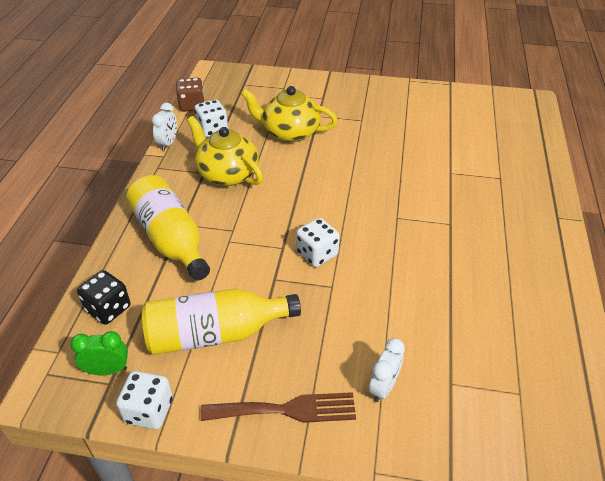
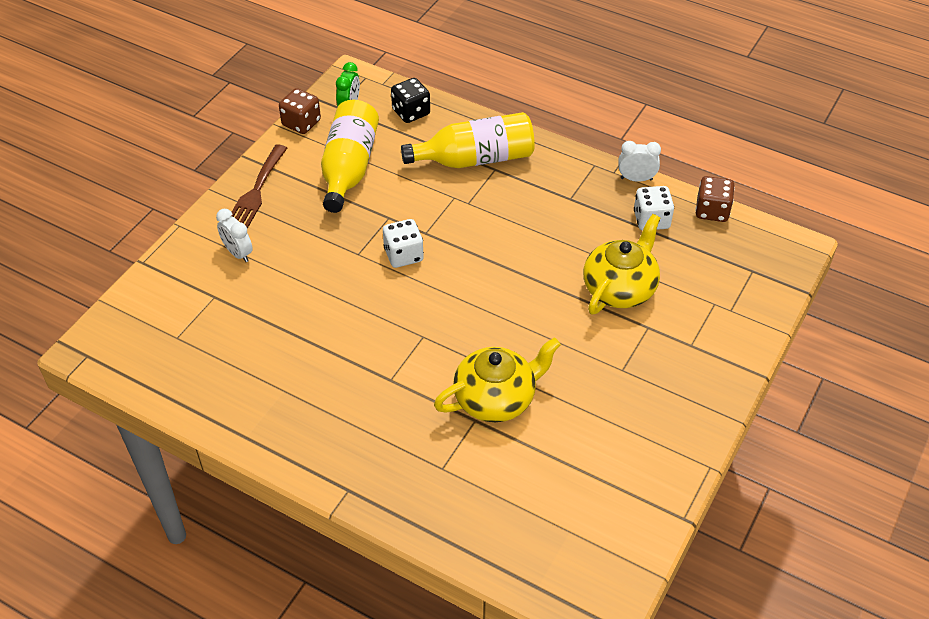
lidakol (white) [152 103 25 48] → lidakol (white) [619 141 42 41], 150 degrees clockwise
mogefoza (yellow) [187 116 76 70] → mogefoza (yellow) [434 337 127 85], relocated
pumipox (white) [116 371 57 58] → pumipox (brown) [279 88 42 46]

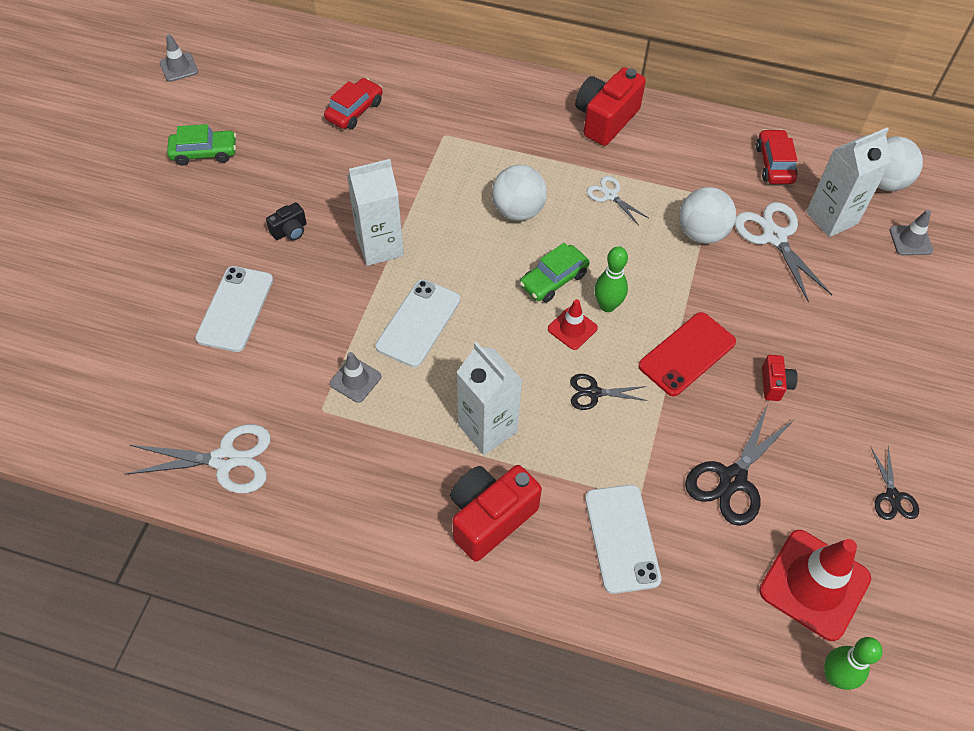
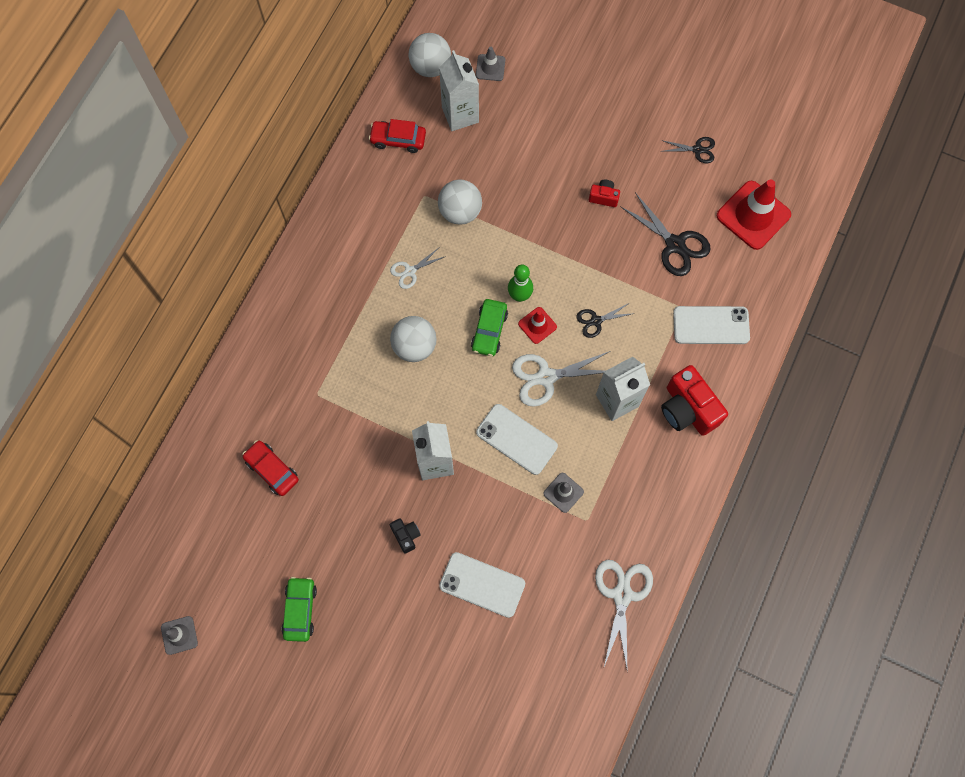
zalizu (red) [575 67 71 79] → -
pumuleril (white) [735 202 97 101] → pumuleril (white) [512 351 98 56], relocated
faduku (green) [520 243 70 59] → faduku (green) [471 299 37 57], 45 degrees clockwise
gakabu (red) [638 312 98 84] → -
pumuleril (black) [570 374 78 36] → pumuleril (black) [576 303 59 35], 60 degrees clockwise
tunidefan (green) [824 637 59 53] → -

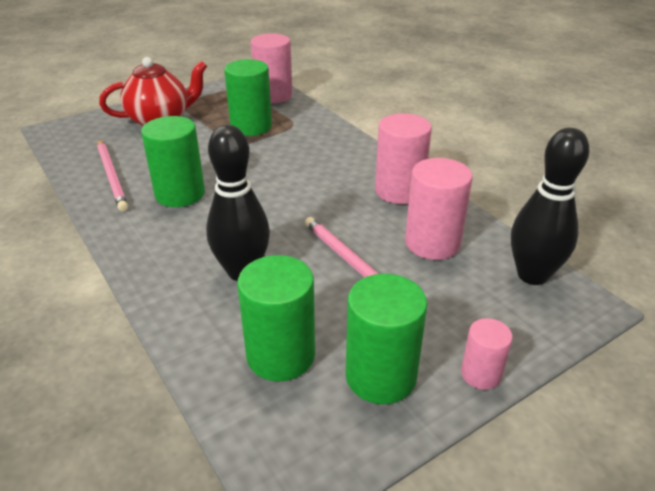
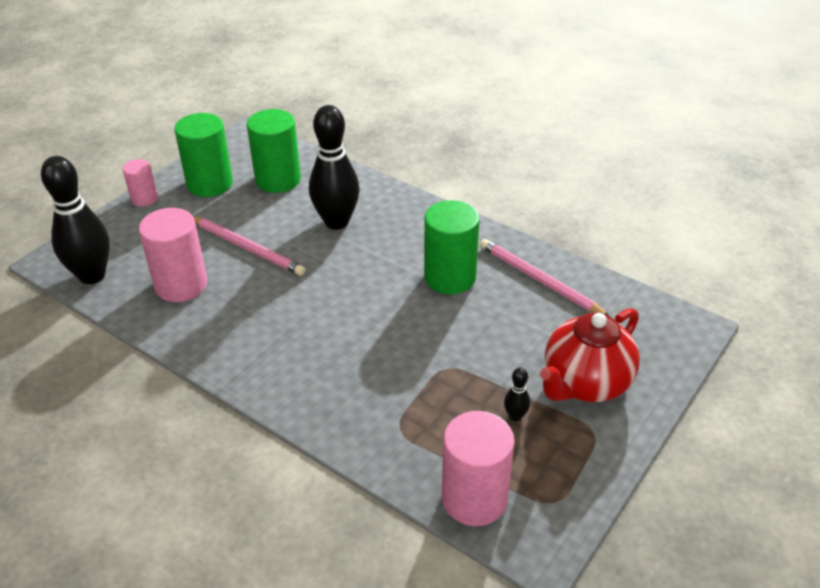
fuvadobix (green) [224 59 48 77] → -
fuvadobix (pink) [375 113 57 91] → -
- → tunidefan (black) [504 368 26 53]

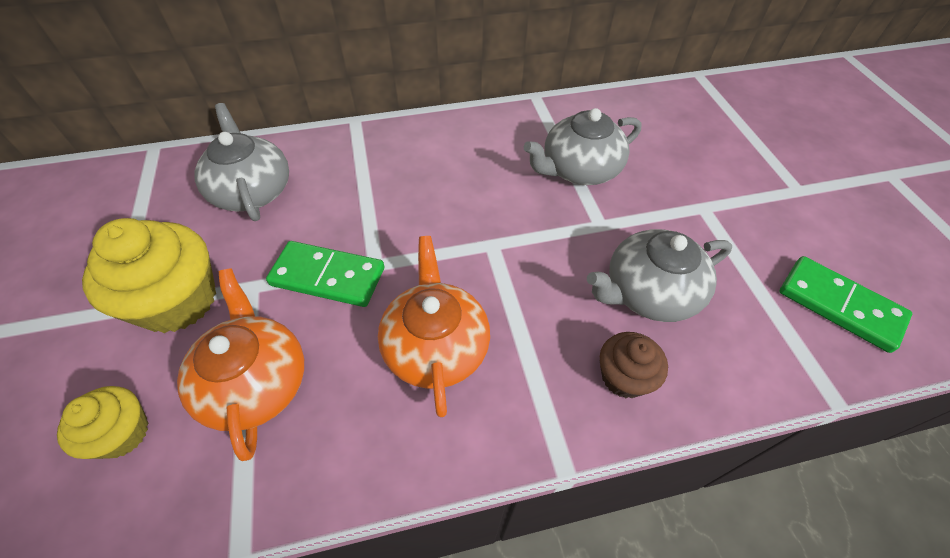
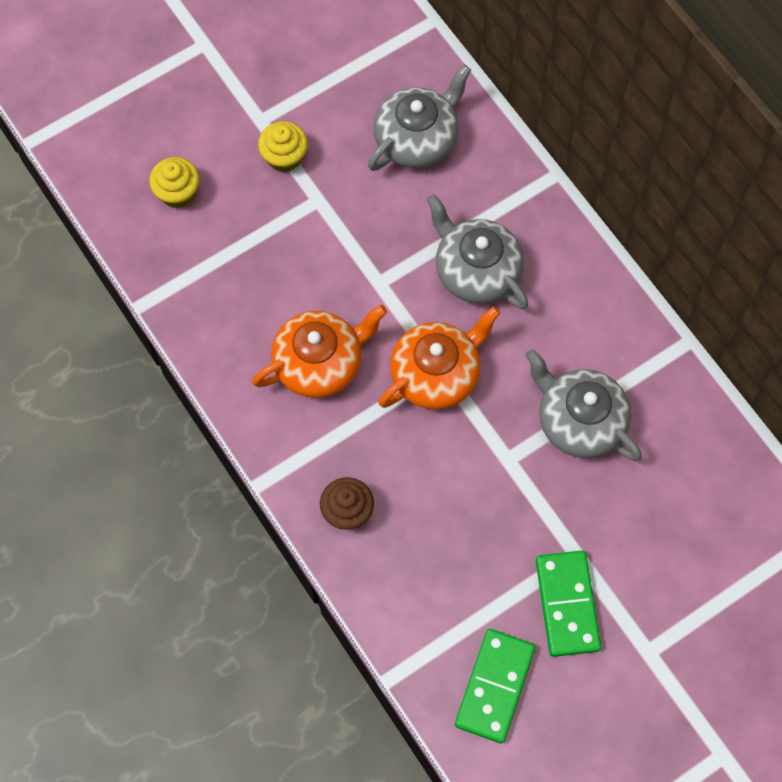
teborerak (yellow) [82 218 134 115] → teborerak (yellow) [258 121 50 51], x0.56
mogefoza (grey) [587 229 145 93] → mogefoza (grey) [427 194 102 115], relocated
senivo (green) [266 241 118 66] → senivo (green) [536 550 65 107], relocated
mogefoza (orange) [177 269 127 192] → mogefoza (orange) [379 306 121 103], relocated

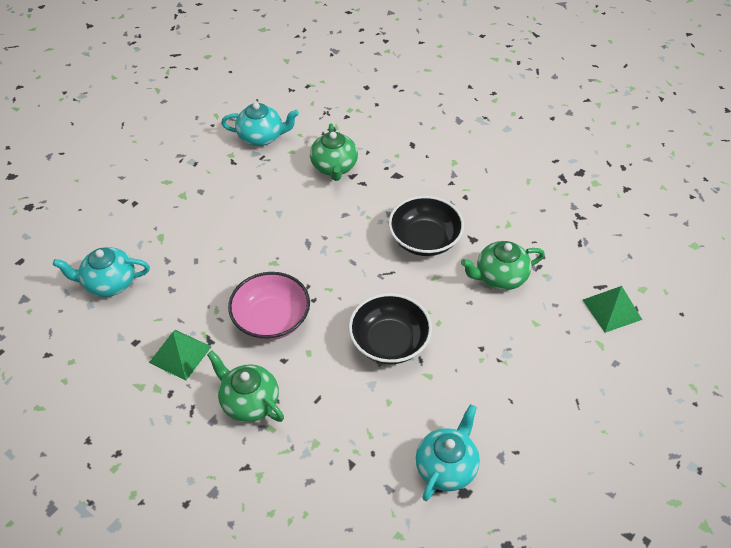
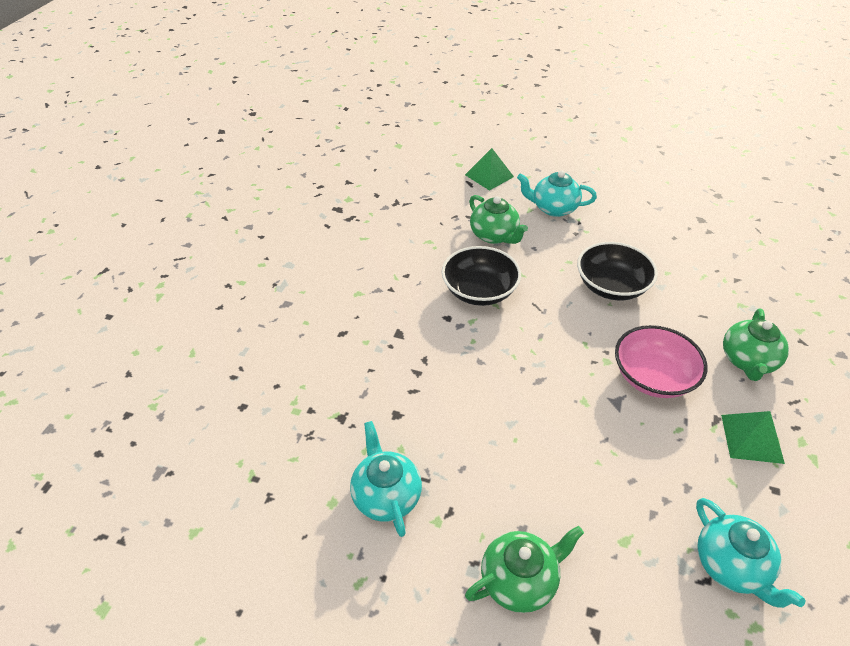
mogefoza (green) [310 123 48 58] → mogefoza (green) [465 526 119 87], relocated
mogefoza (turquoise) [416 404 64 97] → mogefoza (turquoise) [517 170 80 47], relocated

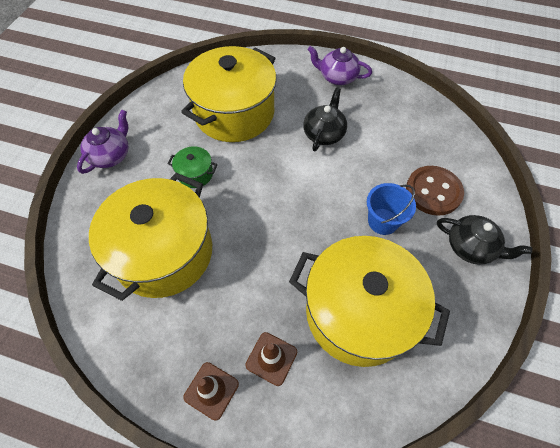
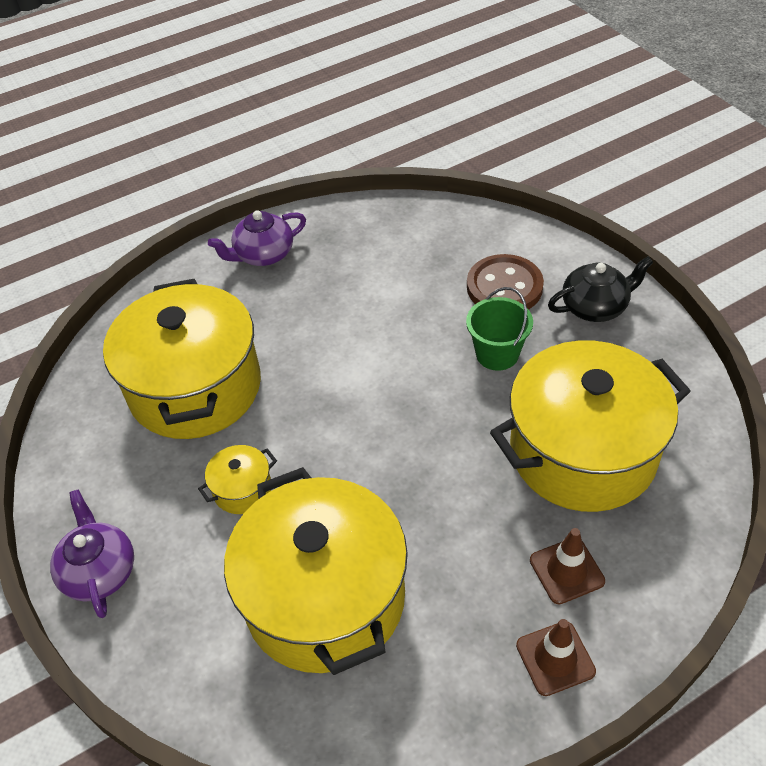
mogefoza (black) [303 88 44 63] → -
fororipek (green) [167 146 50 42] → fororipek (yellow) [198 445 79 69]
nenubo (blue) [367 183 49 52] → nenubo (green) [466 287 67 84]

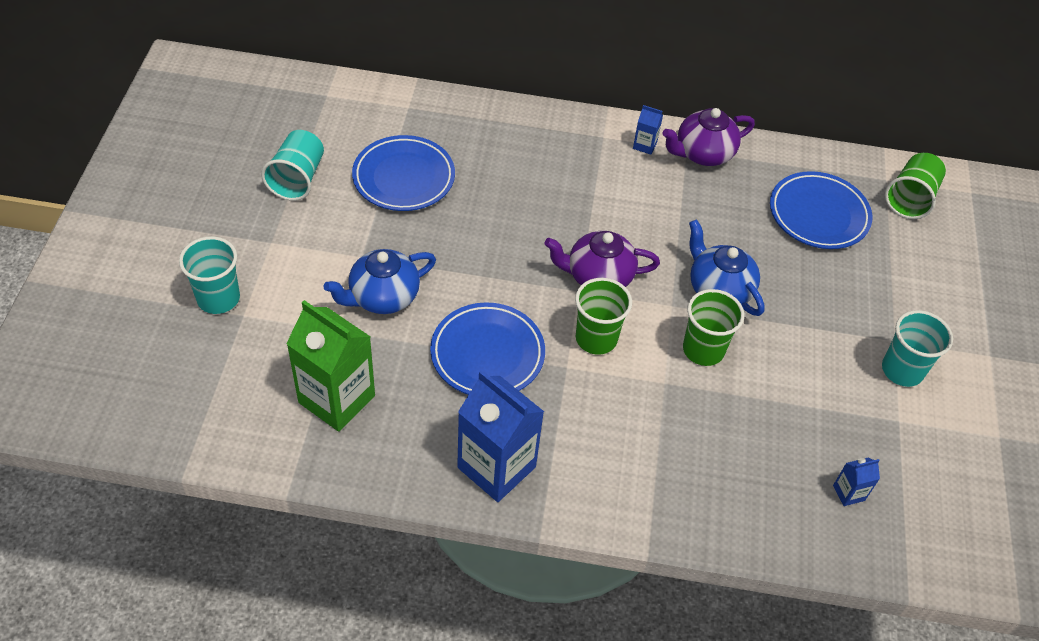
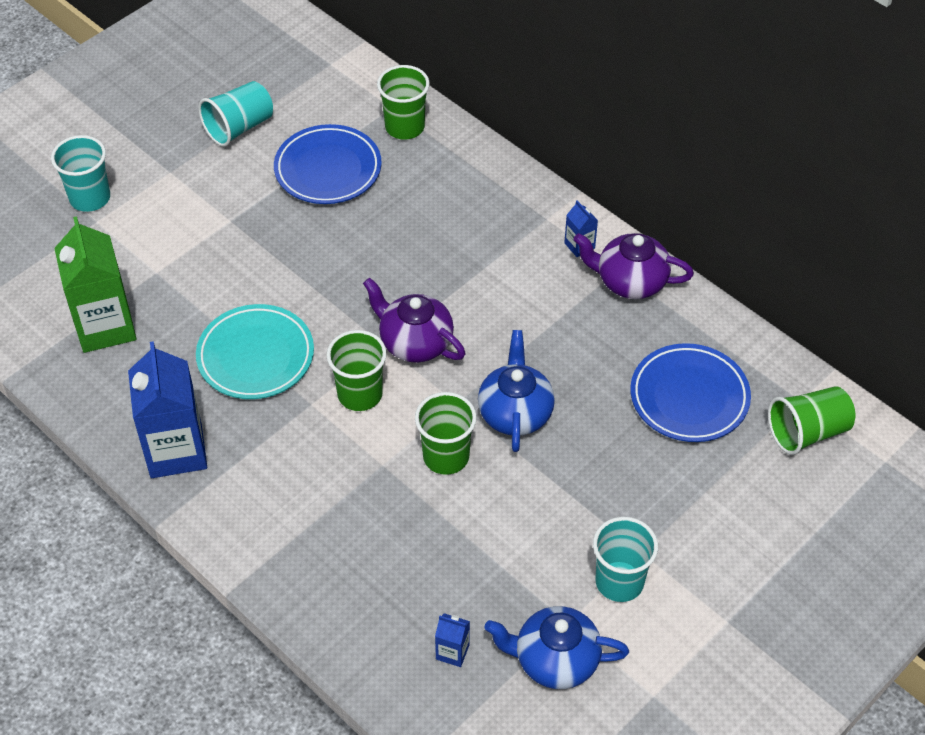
mogefoza (blue) [324 249 112 65] → mogefoza (blue) [485 606 144 83], relocated
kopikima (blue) [430 302 115 93] → kopikima (turquoise) [196 304 118 95]
- → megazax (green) [377 65 53 74]

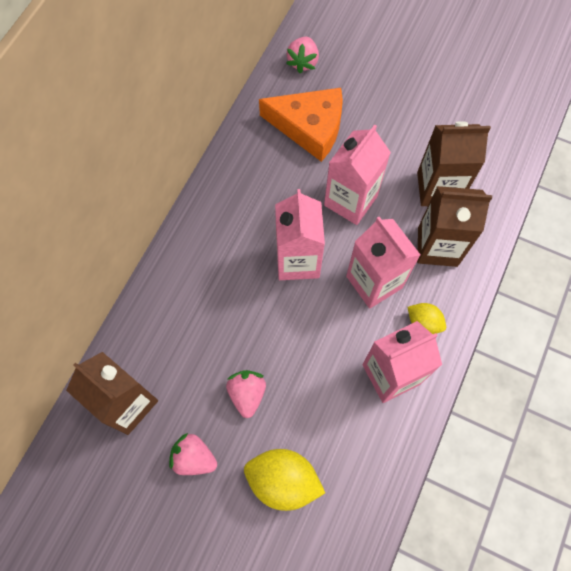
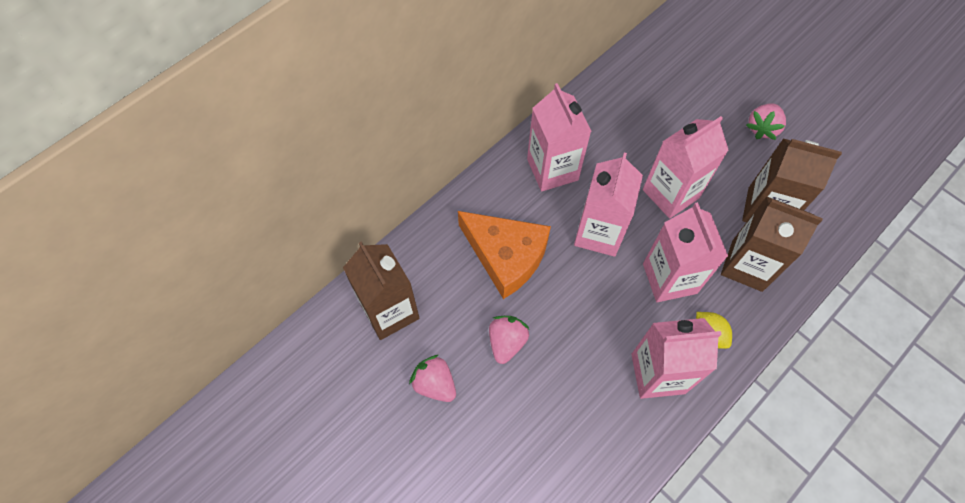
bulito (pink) [286 37 33 36] → bulito (pink) [746 104 40 36], relocated
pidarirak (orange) [259 88 84 74] → pidarirak (orange) [458 211 93 88], relocated
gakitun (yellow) [244 449 81 62] → -
- → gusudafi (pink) [527 83 65 108]

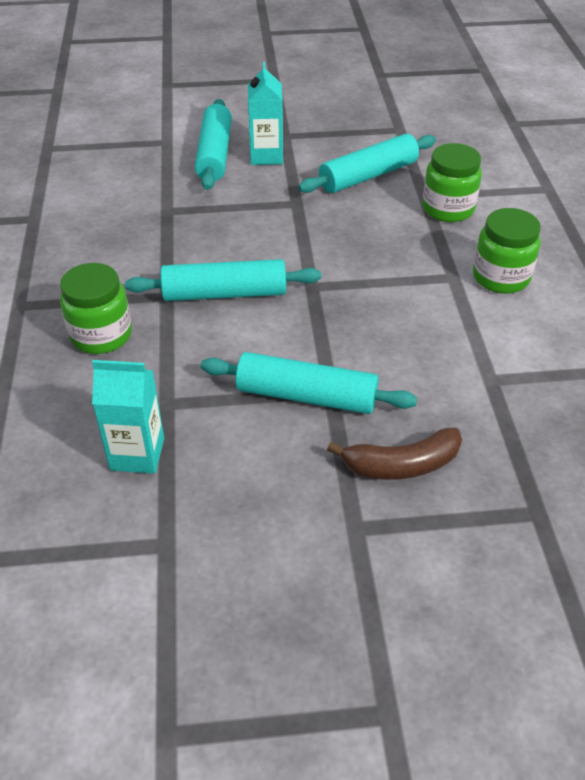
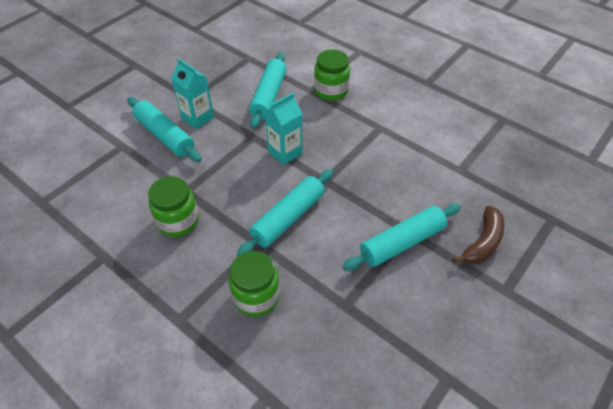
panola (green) [473 208 68 86] → panola (green) [148 176 51 61], relocated
gusudafi (turquoise) [92 360 72 114] → gusudafi (turquoise) [265 93 37 72], relocated

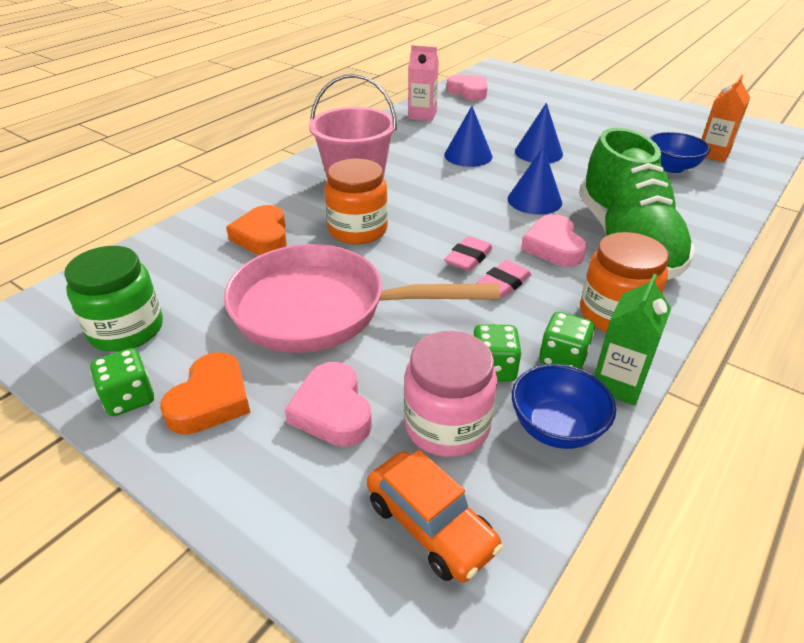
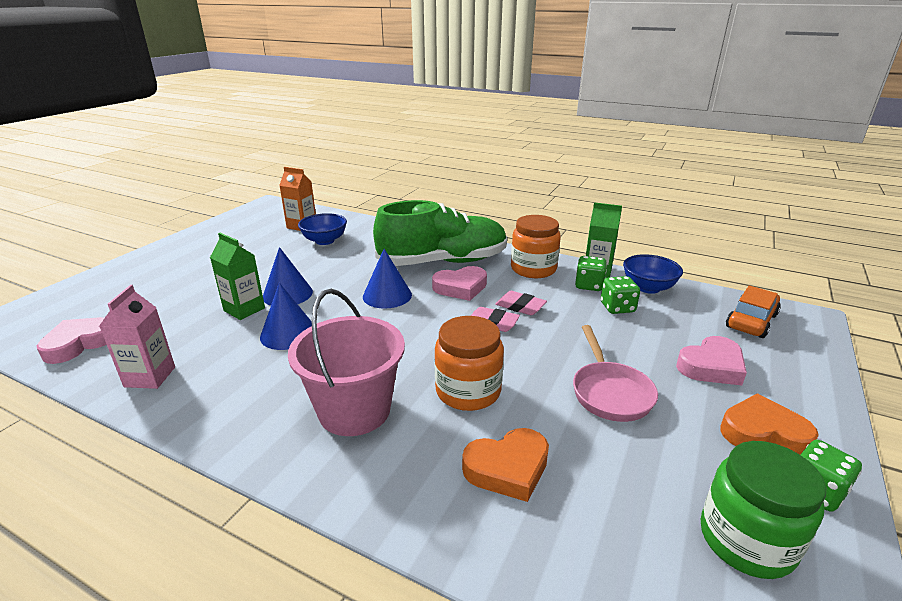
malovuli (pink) [224 244 276 109] → malovuli (pink) [573 325 85 97], x0.56
panola (pink) [404 331 93 126] → -
- → gusudafi (green) [210 233 55 87]

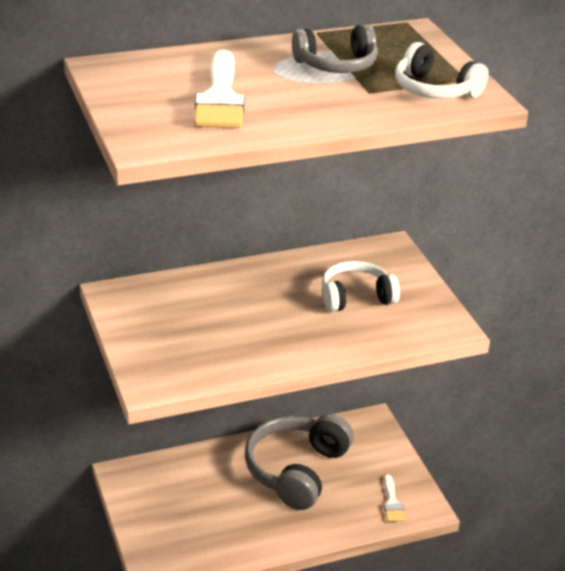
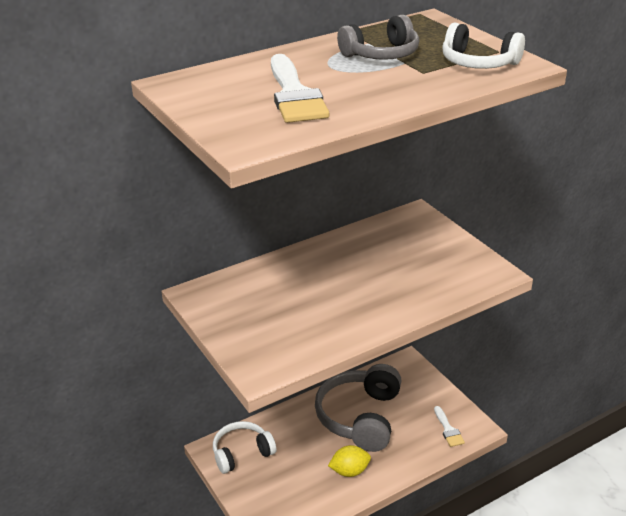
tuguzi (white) [322 261 78 51] → tuguzi (white) [213 421 63 53], relocated
- → gakitun (yellow) [328 445 43 32]

